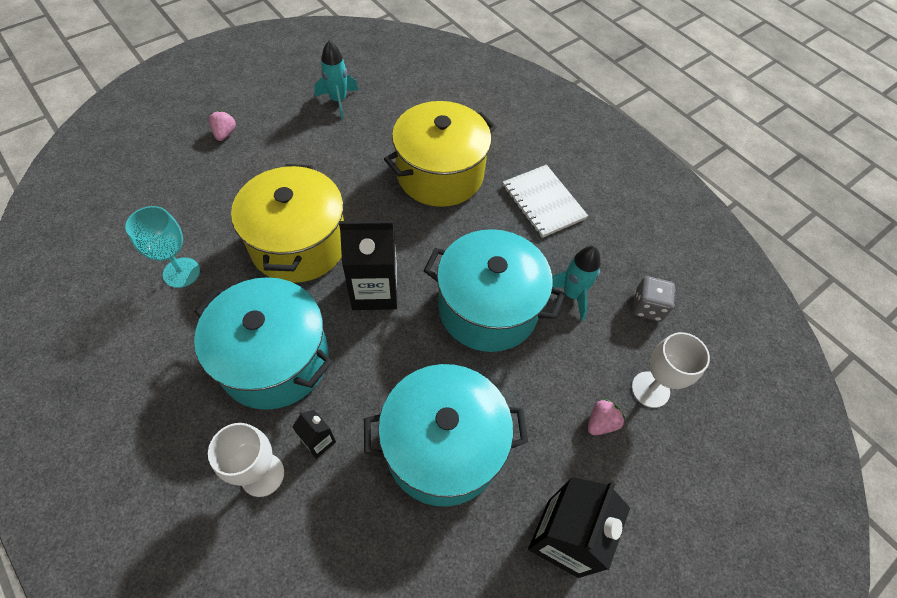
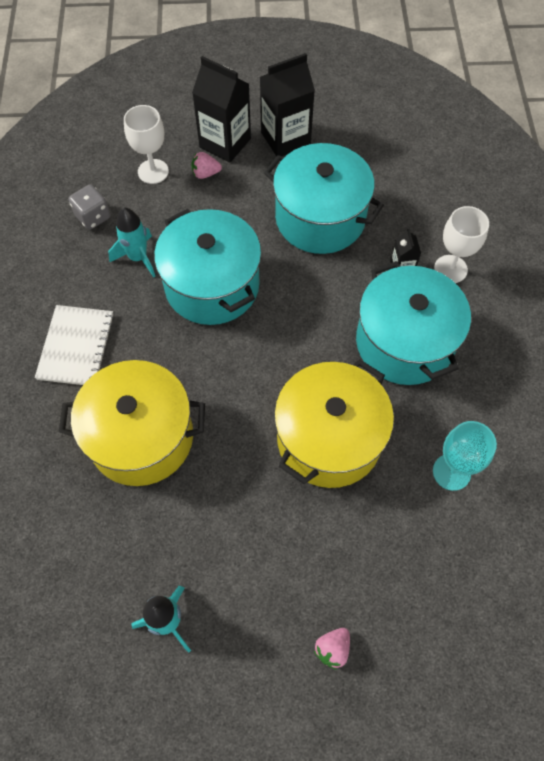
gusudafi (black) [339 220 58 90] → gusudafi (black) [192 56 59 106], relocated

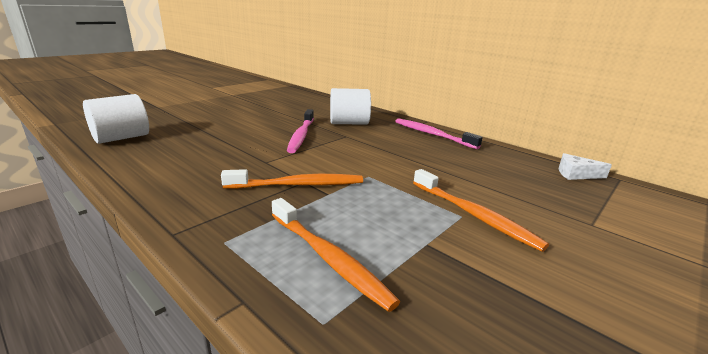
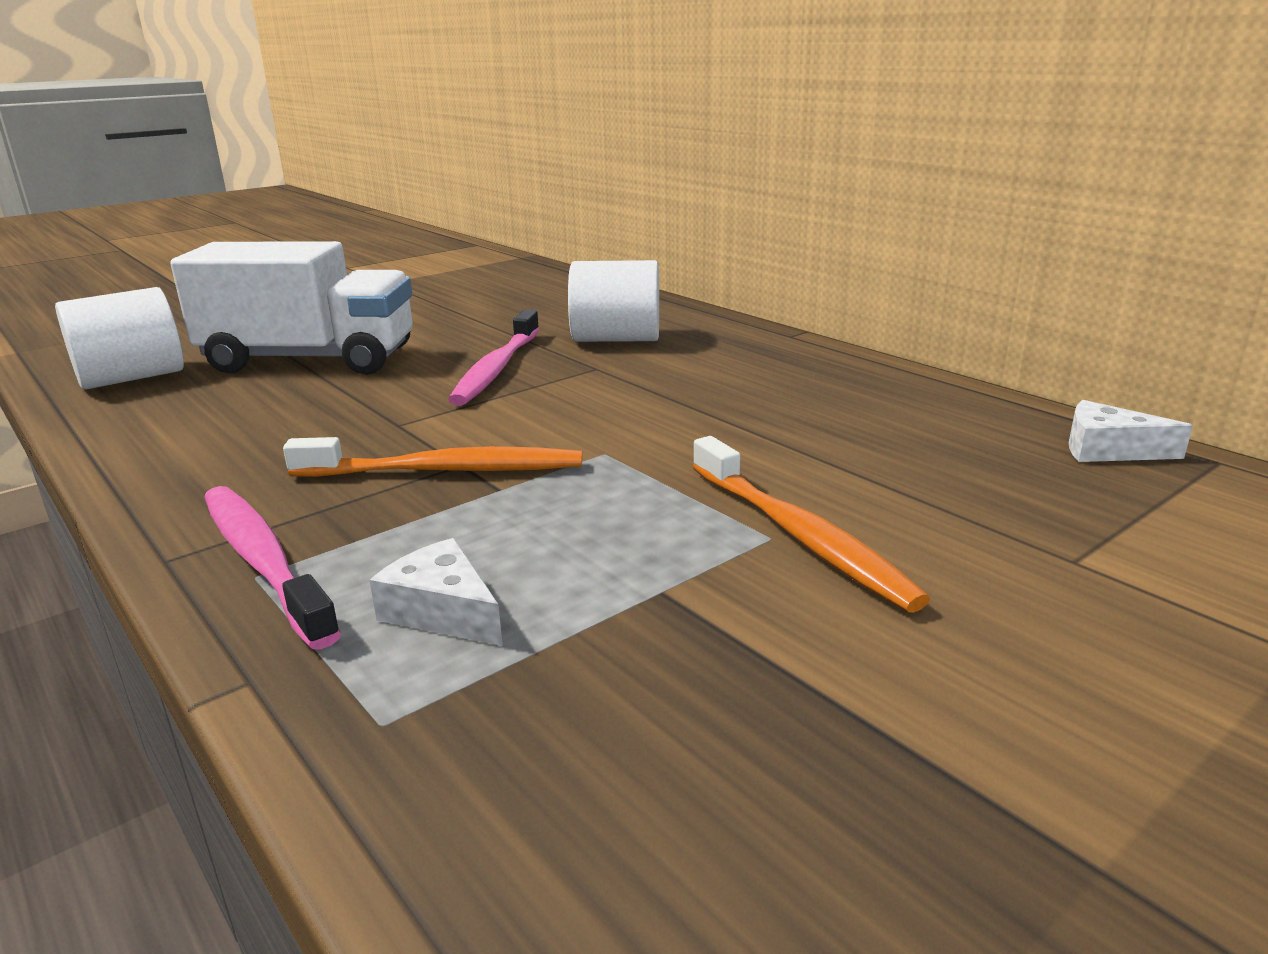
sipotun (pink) [395 118 88 31] → sipotun (pink) [204 486 137 163], relocated
sipotun (orange) [272 198 128 114] → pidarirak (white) [370 538 133 108]
- → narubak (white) [170 241 243 134]

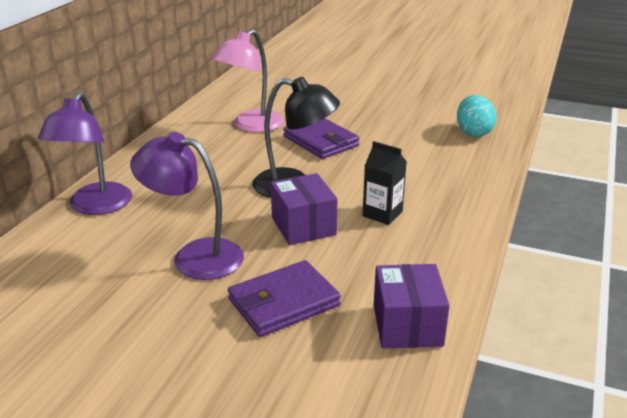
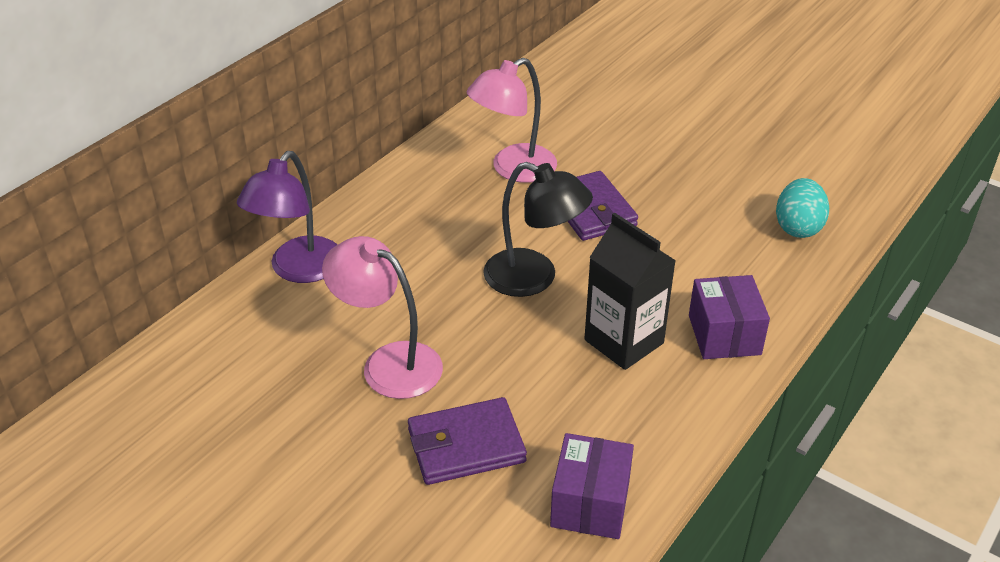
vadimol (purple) [130 132 114 148] → vadimol (pink) [322 236 121 163]
gusudafi (black) [363 141 44 84] → gusudafi (black) [584 213 92 157], x1.56
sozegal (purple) [271 173 67 72] → sozegal (purple) [689 275 81 84], relocated

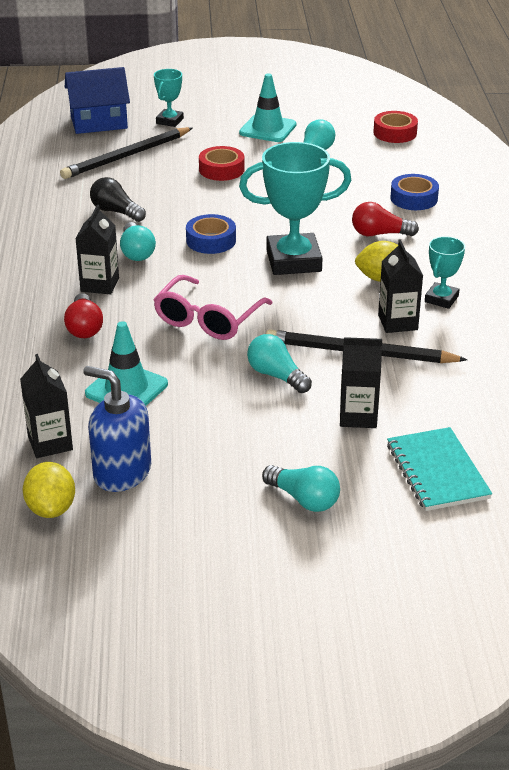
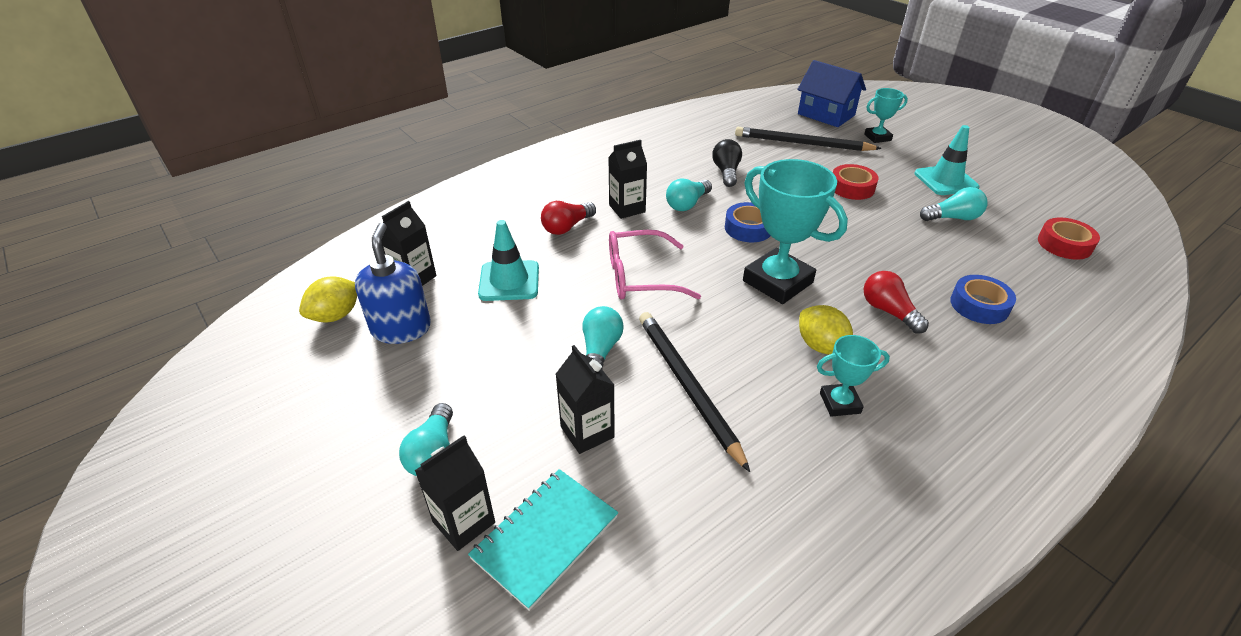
gusudafi (black) [378 240 45 93] → gusudafi (black) [415 436 80 115], relocated

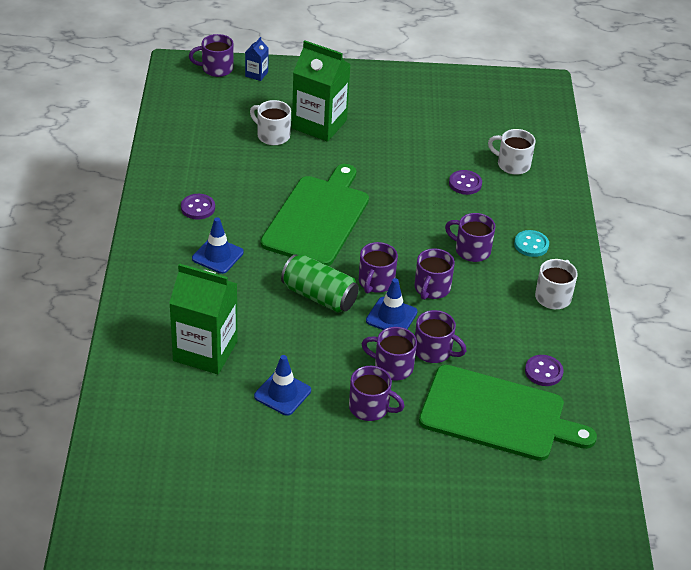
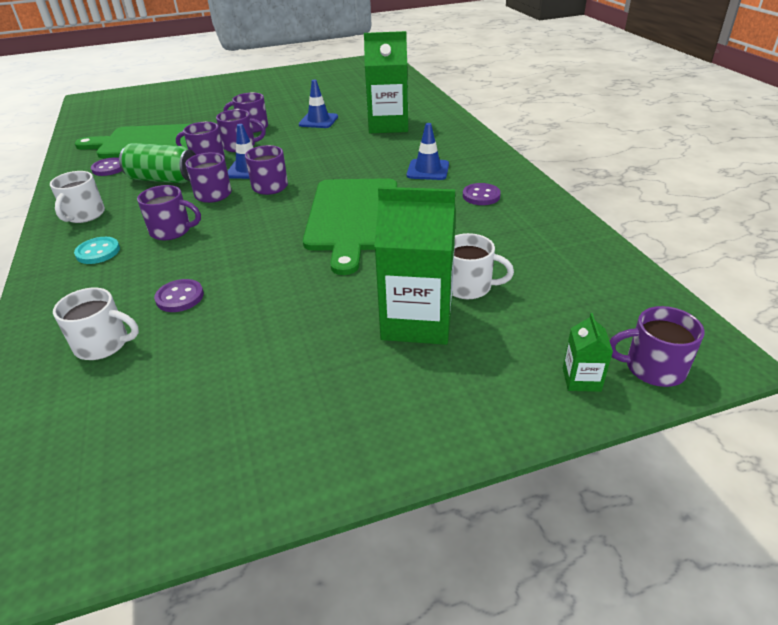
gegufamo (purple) [189 34 45 43] → gegufamo (purple) [610 306 95 81], 150 degrees counterclockwise
gusudafi (blue) [245 37 24 44] → gusudafi (green) [563 313 50 79]
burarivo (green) [281 254 78 59] → burarivo (green) [119 143 77 40], relocated

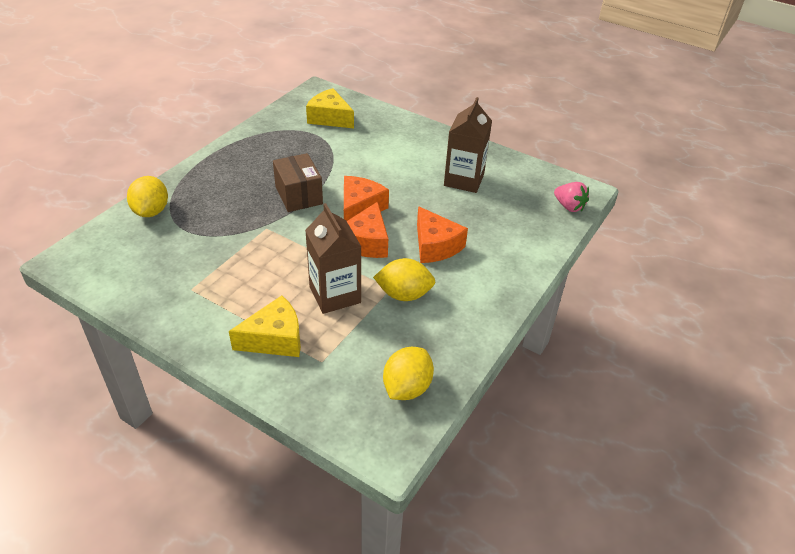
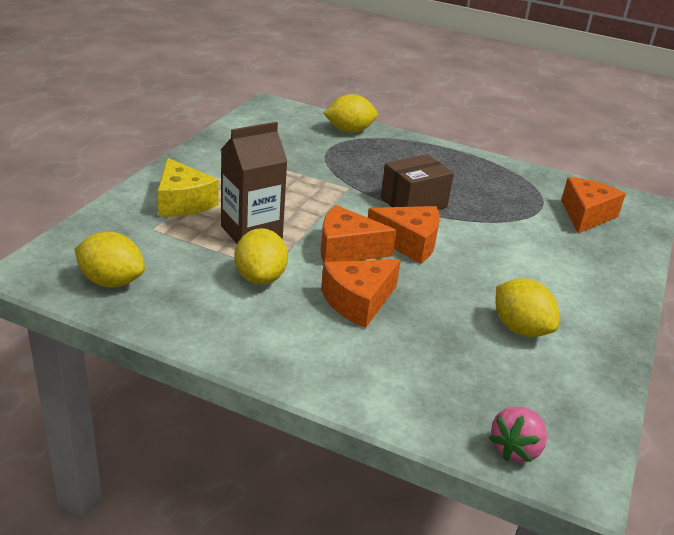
pidarirak (yellow) [306 88 48 40] → pidarirak (orange) [561 177 65 56]
gusudafi (brown) [444 97 48 96] → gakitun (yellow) [496 278 63 59]

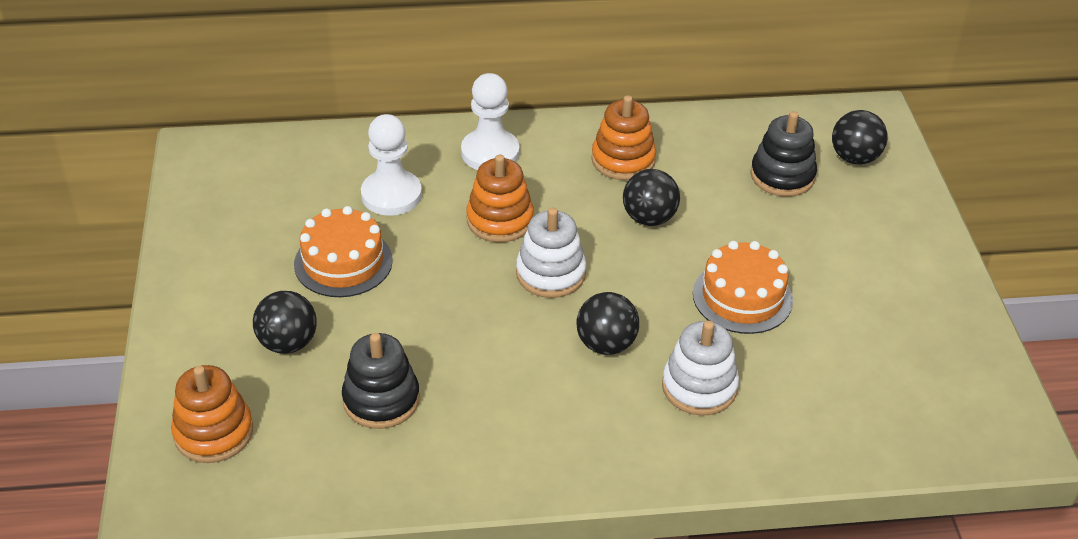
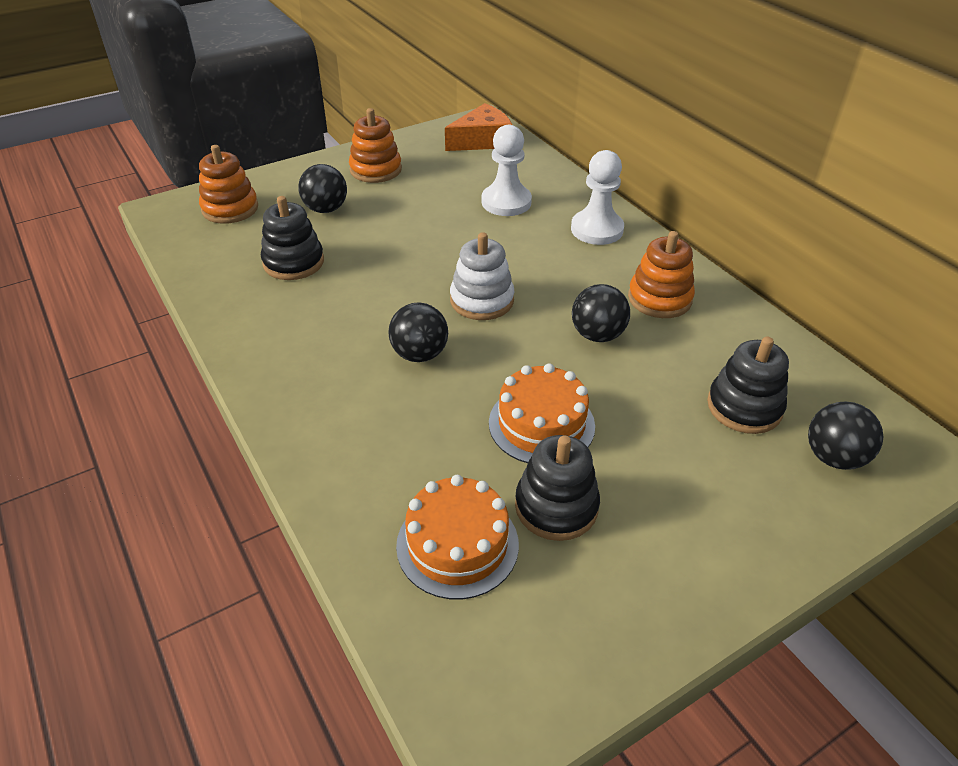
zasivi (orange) [466 155 68 87] → zasivi (orange) [349 108 53 75], relocated
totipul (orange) [294 206 99 91] → totipul (orange) [396 475 123 124], relocated
zasivi (white) [662 321 77 95] → -
- → pidarirak (orange) [445 103 67 48]
- → zasivi (black) [515 435 85 106]

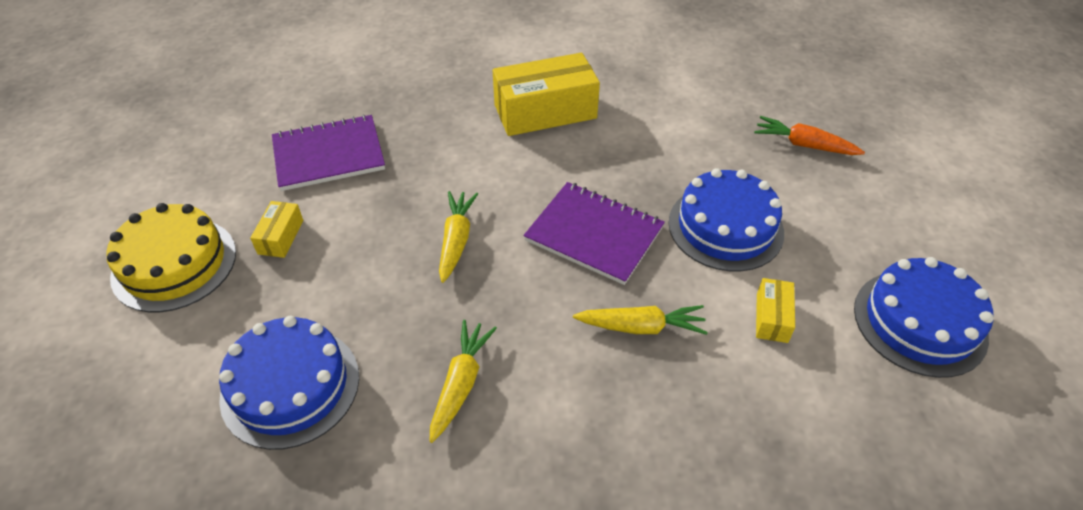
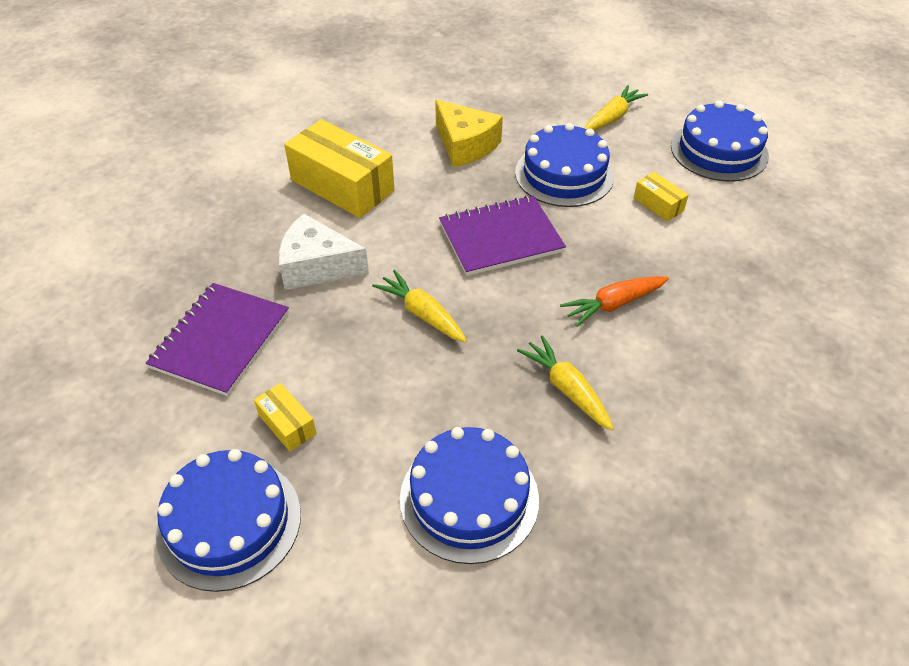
sozegal (yellow) [493 53 107 83] → sozegal (yellow) [284 119 111 99], 75 degrees counterclockwise
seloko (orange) [754 116 111 39] → seloko (orange) [560 276 109 51], relocated
totipul (yellow) [106 203 130 109] → totipul (blue) [156 449 145 143]
seloko (yellow) [573 305 135 30] → seloko (yellow) [584 85 64 45], relocated
- → pidarirak (yellow) [435 100 68 67]
- → pidarirak (white) [279 214 90 76]

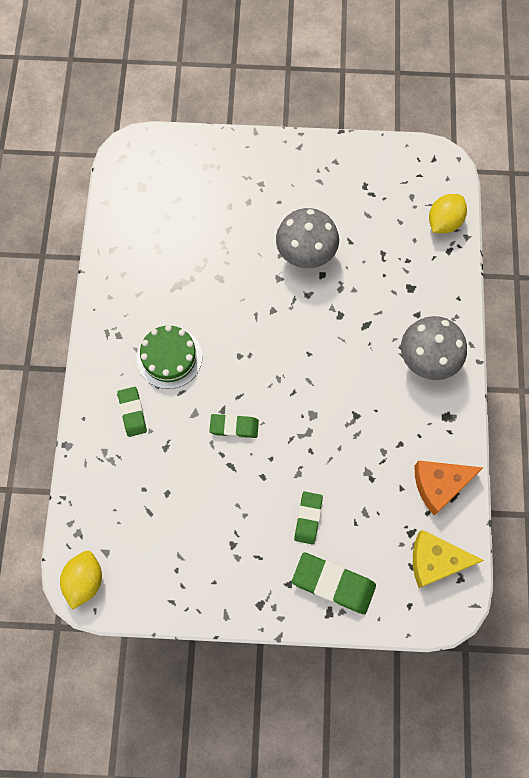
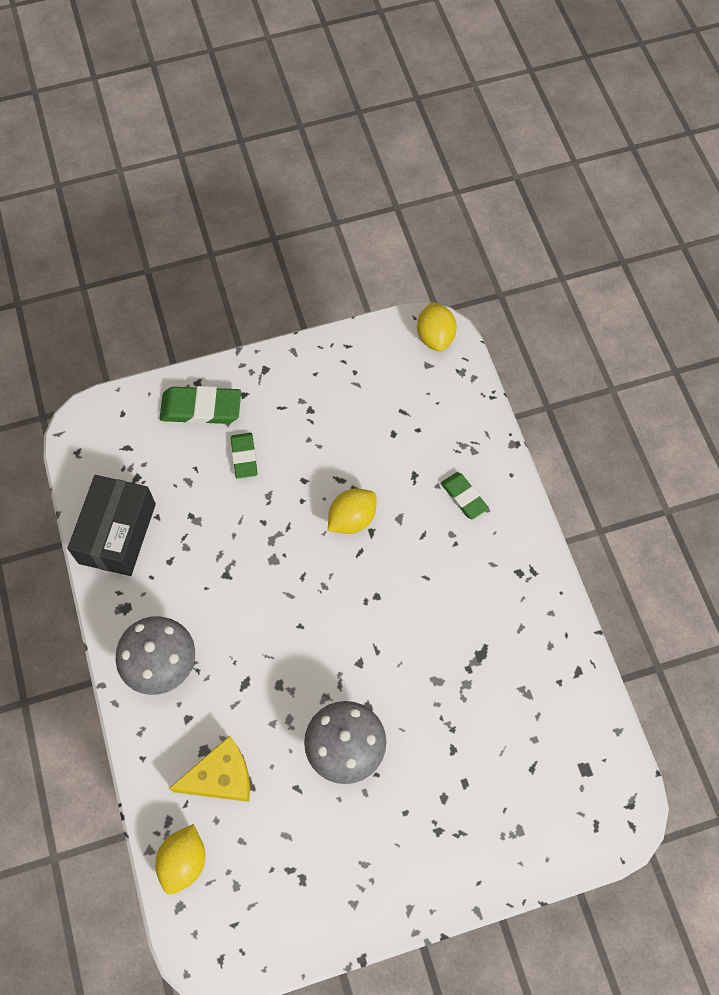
totipul (green) [137 325 65 64] → -
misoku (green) [209 414 50 24] → gakitun (yellow) [328 489 49 45]
pidarirak (orange) [414 461 69 54] → sozegal (black) [67 475 89 101]
pidarirak (yellow) [413 530 71 58] → pidarirak (yellow) [169 735 81 67], relocated

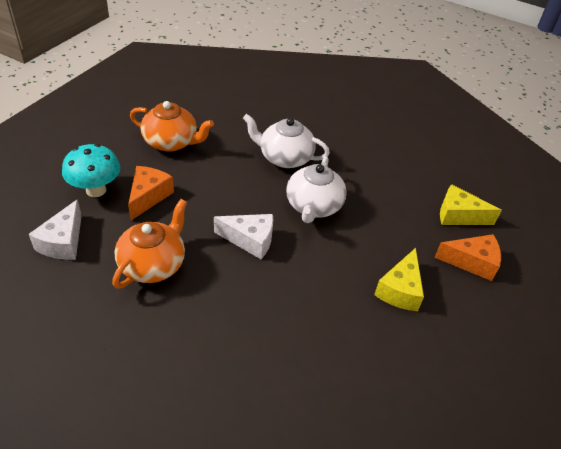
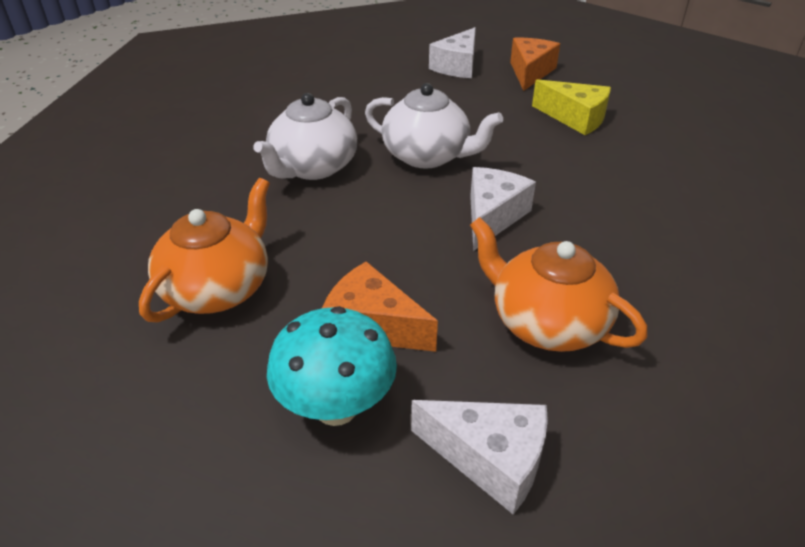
pidarirak (yellow) [440 184 62 41] → pidarirak (white) [429 27 47 51]

